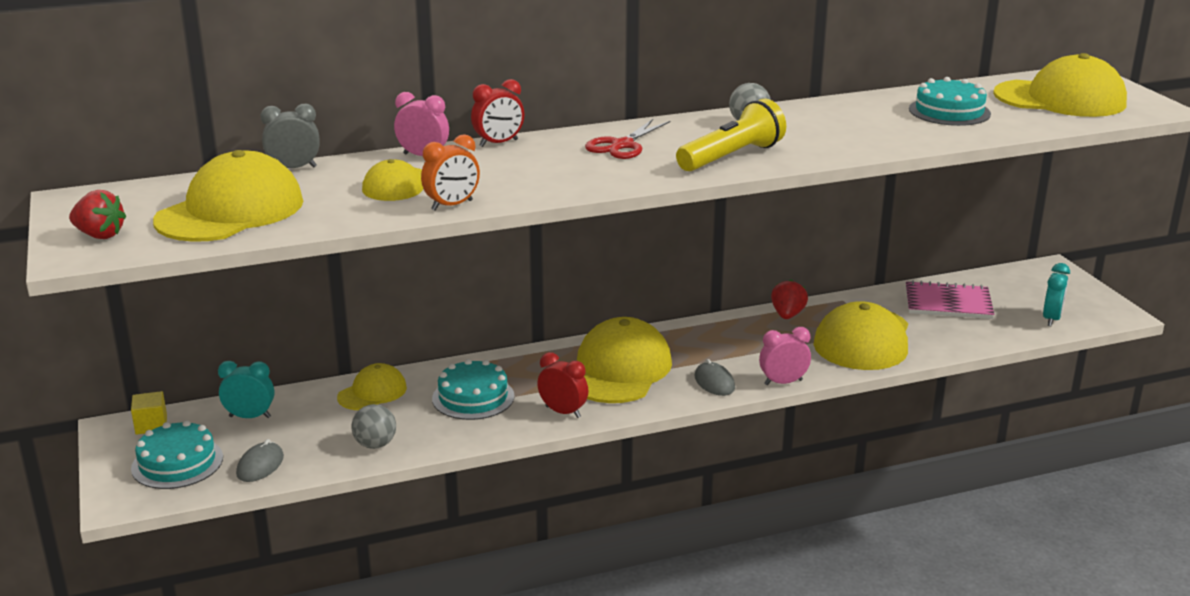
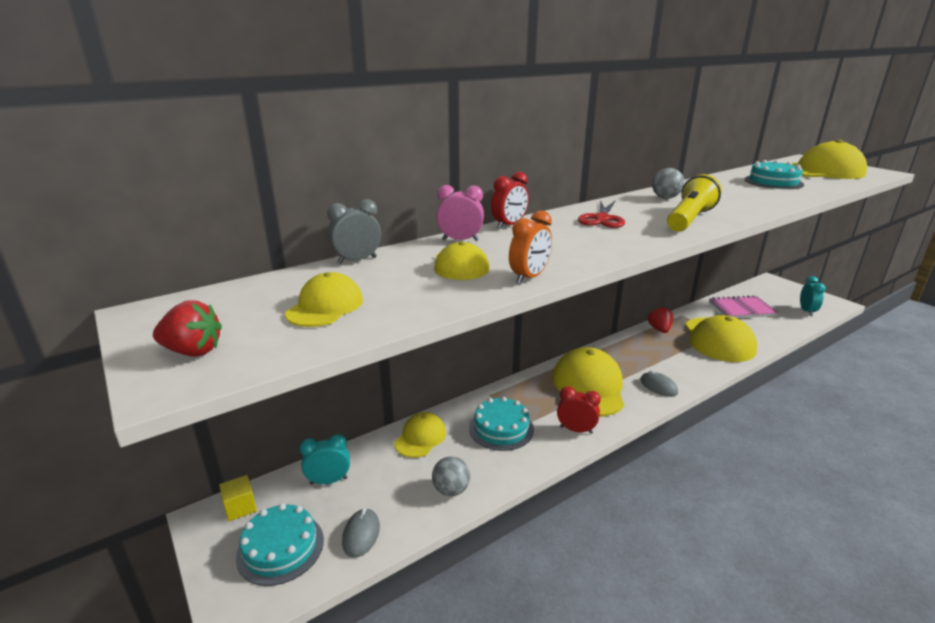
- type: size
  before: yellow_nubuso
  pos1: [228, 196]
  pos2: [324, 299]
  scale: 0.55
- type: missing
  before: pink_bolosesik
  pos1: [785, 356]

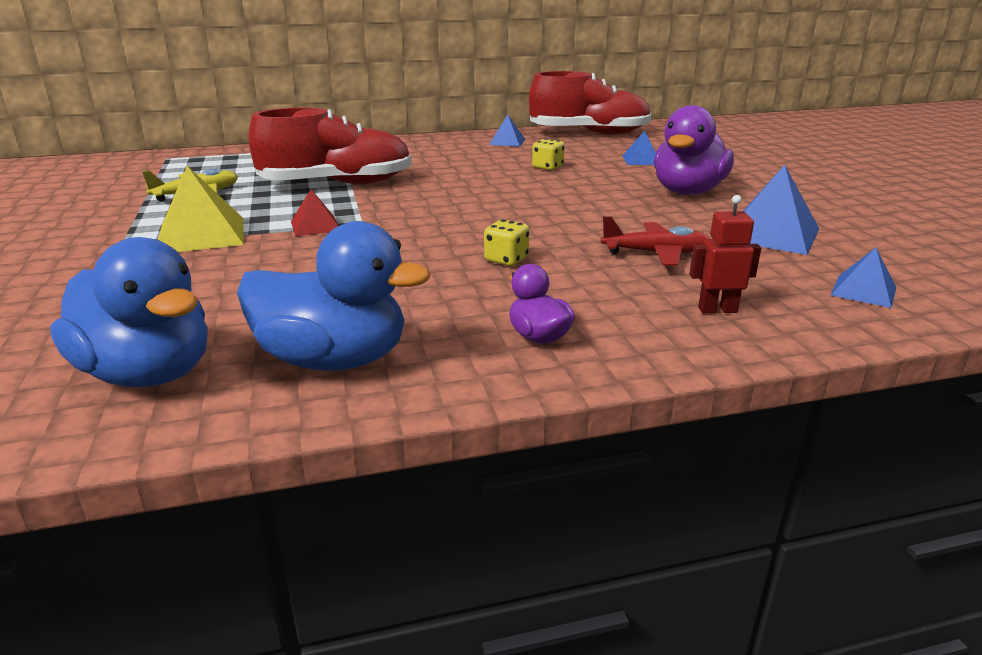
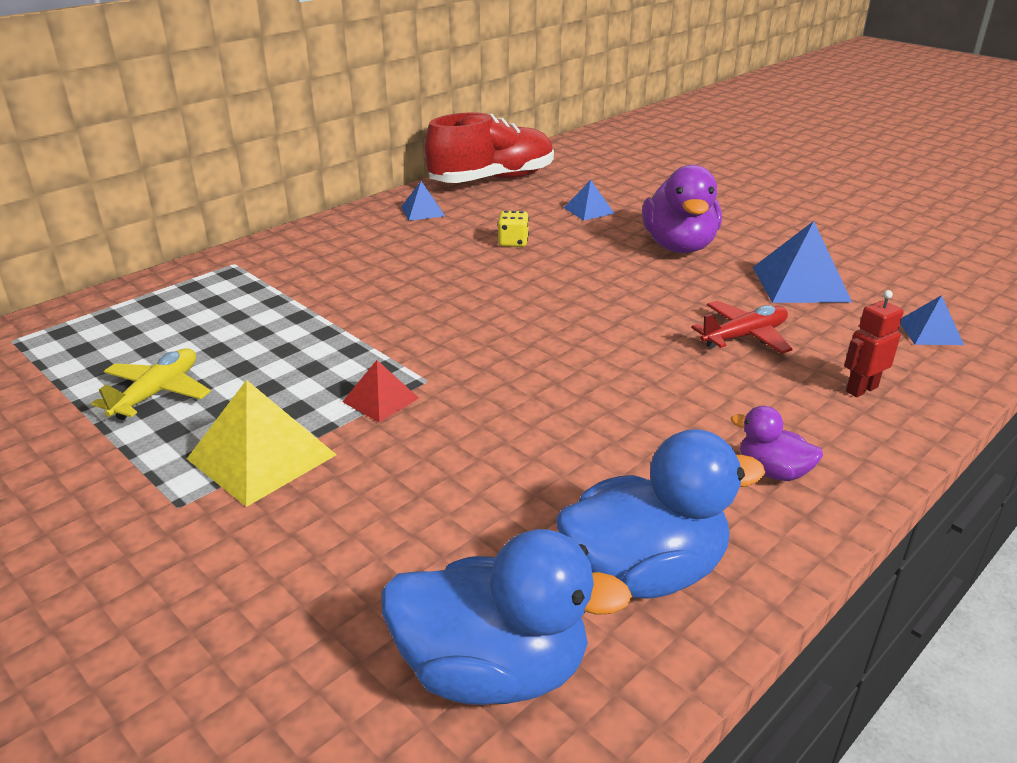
- type: missing
  before: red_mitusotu
  pos1: [330, 146]
- type: missing
  before: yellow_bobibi
  pos1: [506, 242]

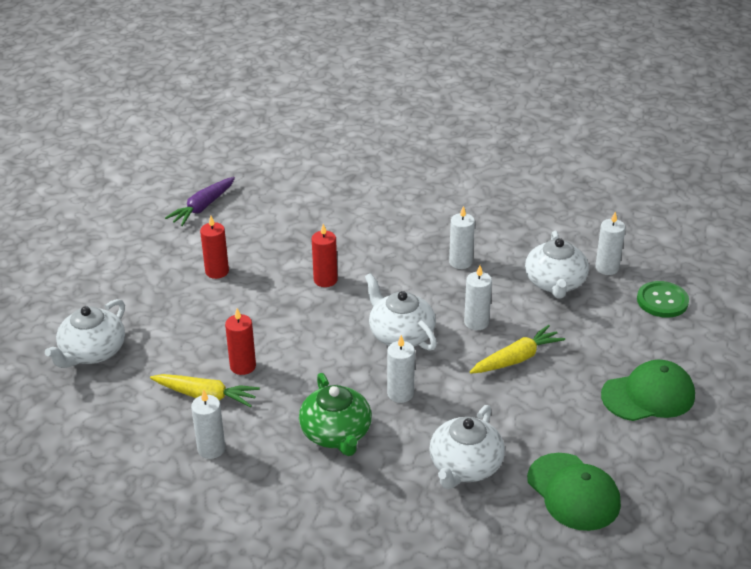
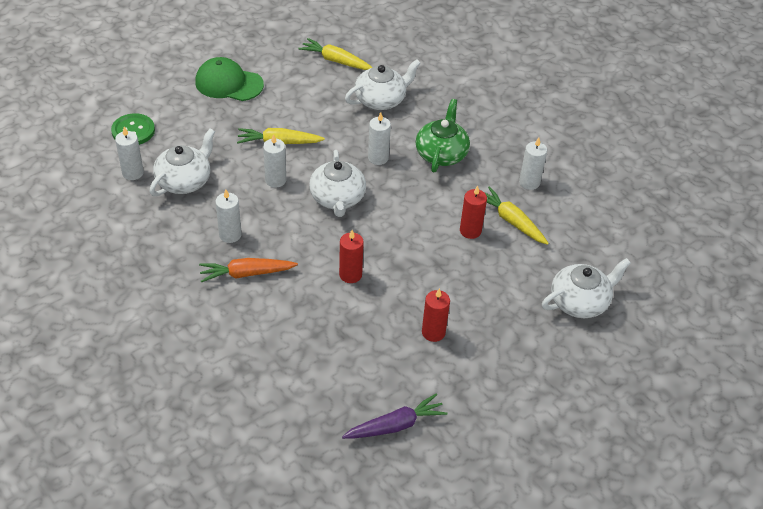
- type: appeared
  after: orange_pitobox
  pos2: [248, 270]
- type: exchanged
  before: green_nubuso
  after: yellow_pitobox
  pos1: [574, 492]
  pos2: [335, 54]

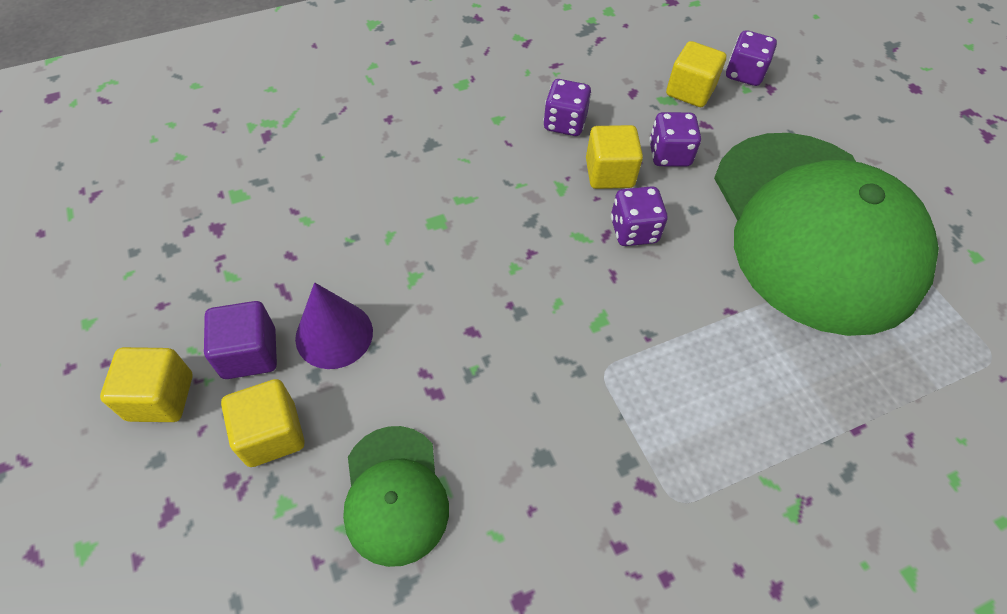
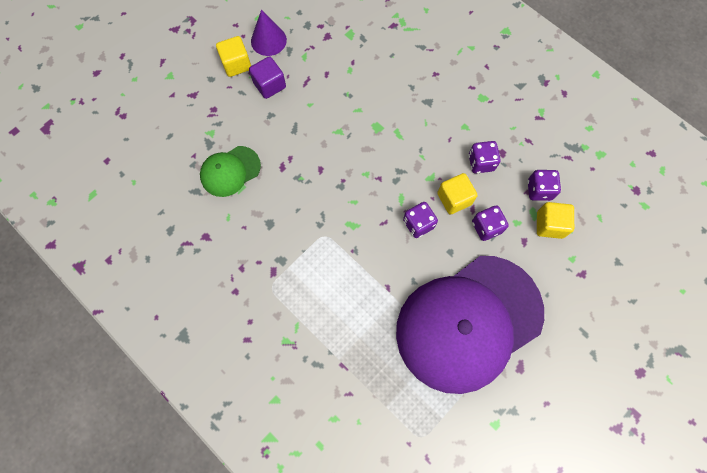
- type: relocated
  before: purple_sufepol
  pos1: [334, 325]
  pos2: [269, 33]
- type: colour
  before: green_nubuso
  after: purple_nubuso
  pos1: [826, 234]
  pos2: [470, 325]
- type: relocated
  before: purple_bobibi
  pos1: [751, 58]
  pos2: [544, 185]
- type: missing
  before: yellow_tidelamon
  pos1: [263, 423]

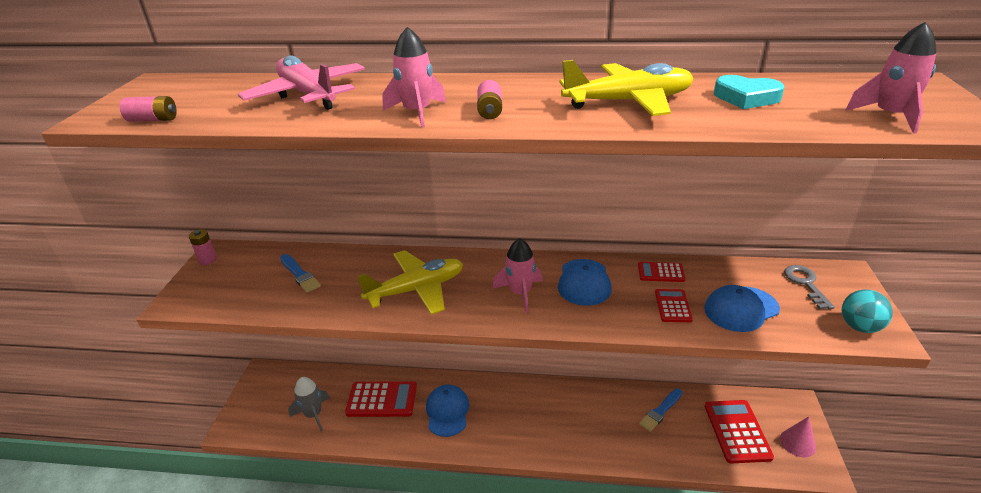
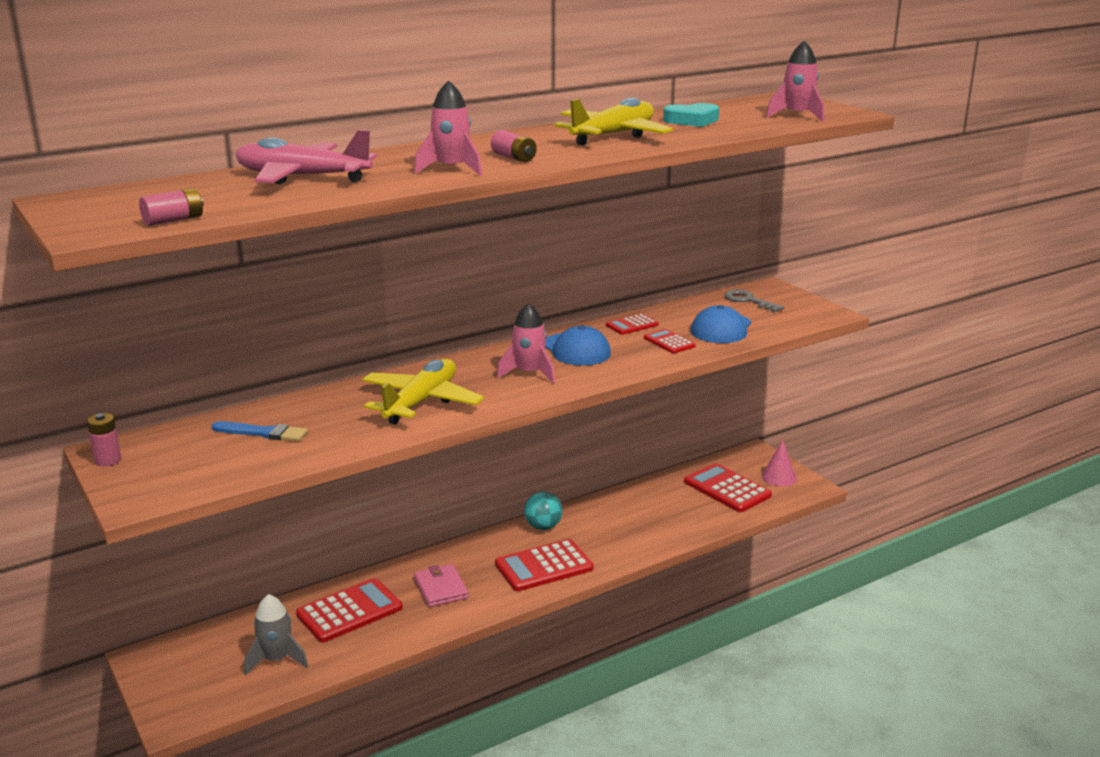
- type: exchanged
  before: blue_nubuso
  after: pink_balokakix
  pos1: [447, 411]
  pos2: [441, 585]
- type: appeared
  after: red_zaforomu
  pos2: [544, 565]
- type: relocated
  before: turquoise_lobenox
  pos1: [867, 311]
  pos2: [543, 510]
- type: missing
  before: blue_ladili
  pos1: [660, 410]

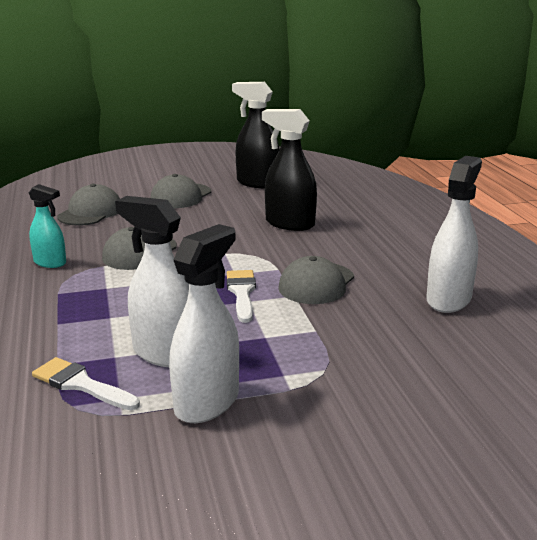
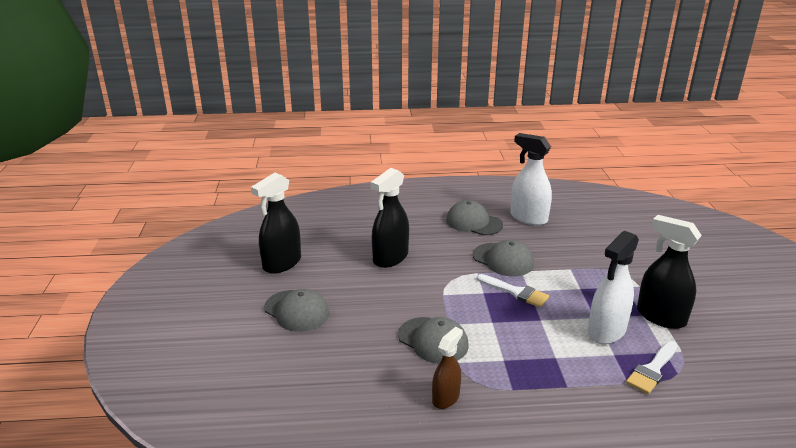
- type: colour
  before: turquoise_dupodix
  after: brown_dupodix
  pos1: [47, 226]
  pos2: [447, 368]
- type: relocated
  before: grey_nubuso
  pos1: [88, 205]
  pos2: [474, 217]
- type: spun
  before: white_ladili
  pos1: [241, 296]
  pos2: [513, 290]
  turn: -150
- type: colour
  before: white_dupodix
  after: black_dupodix
  pos1: [204, 323]
  pos2: [669, 272]

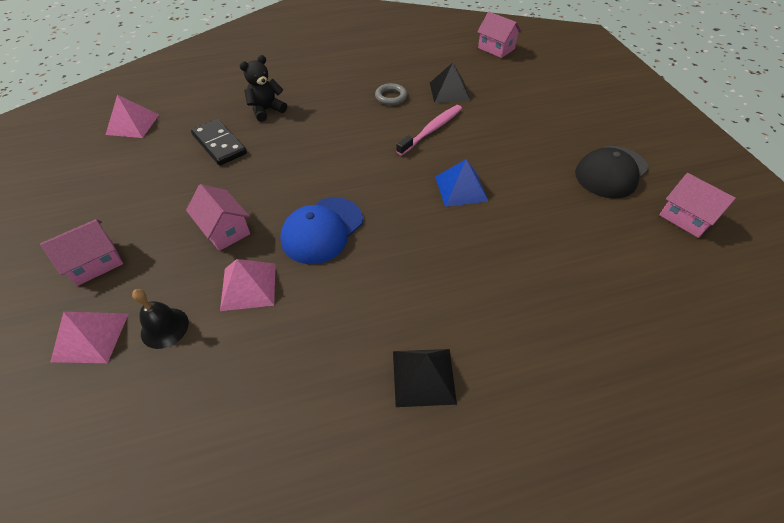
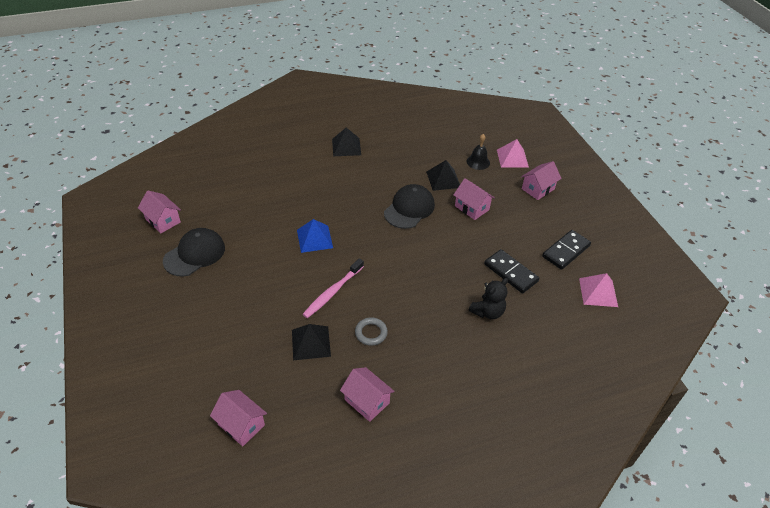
- type: appeared
  after: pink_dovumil
  pos2: [367, 394]
- type: colour
  before: blue_nubuso
  after: black_nubuso
  pos1: [321, 230]
  pos2: [409, 206]
- type: colour
  before: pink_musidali
  after: black_musidali
  pos1: [248, 285]
  pos2: [443, 175]
- type: appeared
  after: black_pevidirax
  pos2: [566, 250]

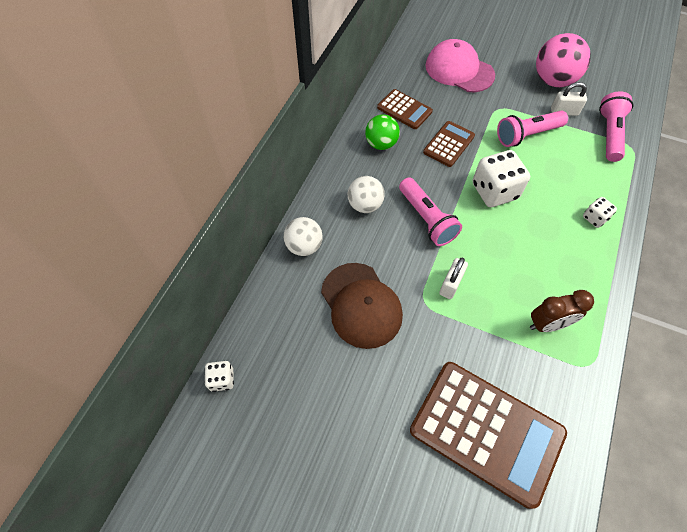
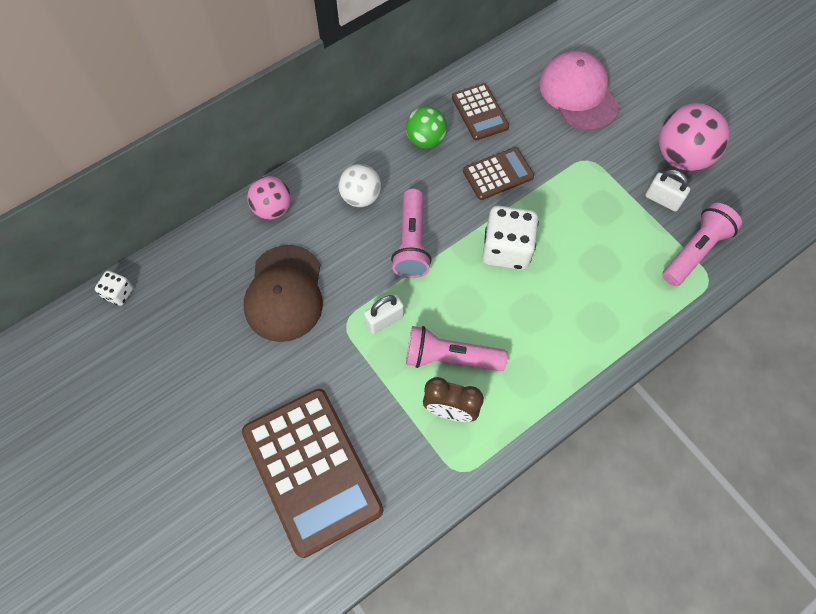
- type: colour
  before: white_lobenox
  after: pink_lobenox
  pos1: [303, 236]
  pos2: [269, 198]
- type: relocated
  before: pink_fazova
  pos1: [532, 129]
  pos2: [457, 348]
- type: missing
  before: white_bobibi
  pos1: [600, 212]

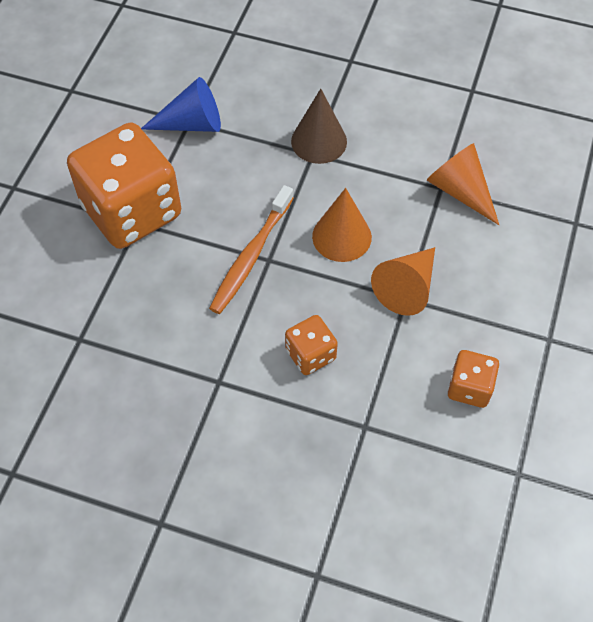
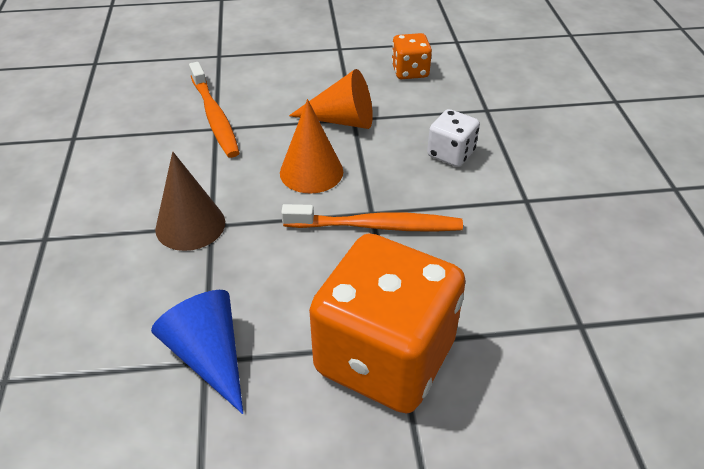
- type: exchanged
  before: orange_sufepol
  after: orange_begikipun
  pos1: [463, 184]
  pos2: [214, 110]
- type: colour
  before: orange_bobibi
  after: white_bobibi
  pos1: [311, 345]
  pos2: [453, 138]

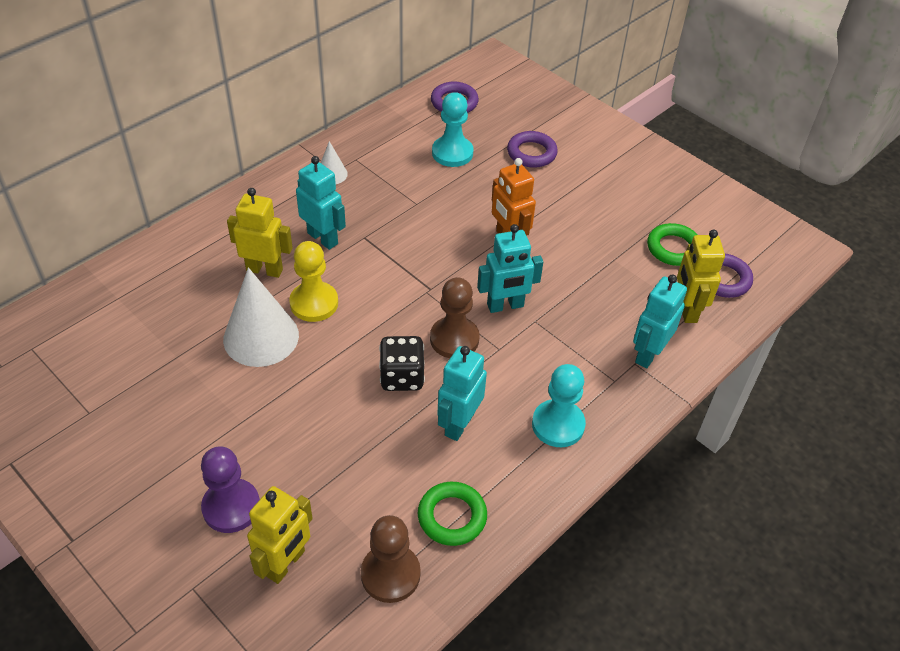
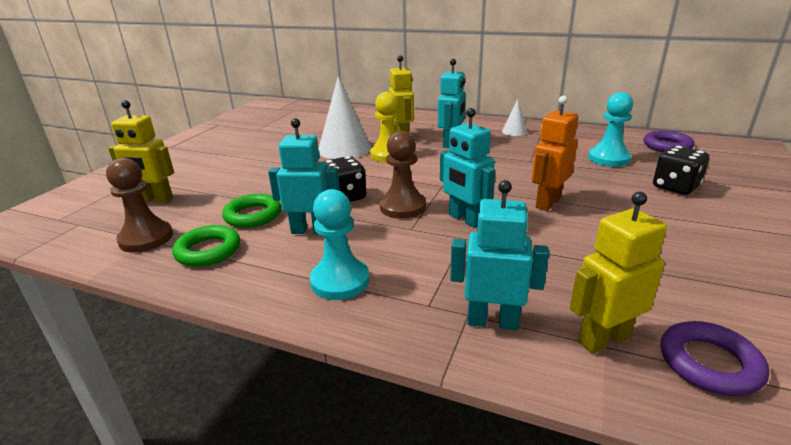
- type: relocated
  before: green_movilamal
  pos1: [672, 244]
  pos2: [251, 211]
- type: exchanged
  before: purple_movilamal
  after: black_bobibi
  pos1: [532, 149]
  pos2: [681, 170]
- type: missing
  before: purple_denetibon
  pos1: [230, 489]

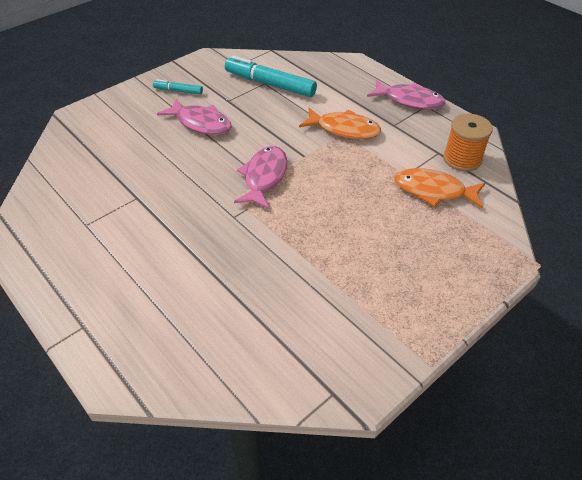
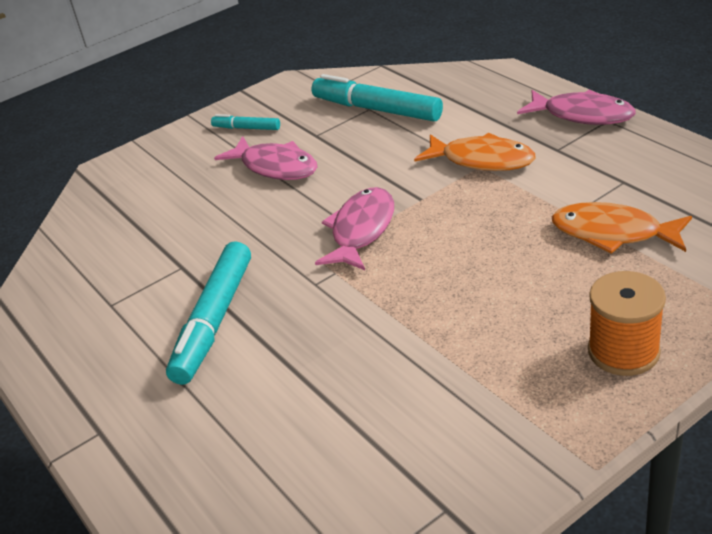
- type: appeared
  after: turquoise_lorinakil
  pos2: [208, 313]
- type: relocated
  before: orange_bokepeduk
  pos1: [468, 142]
  pos2: [627, 323]

